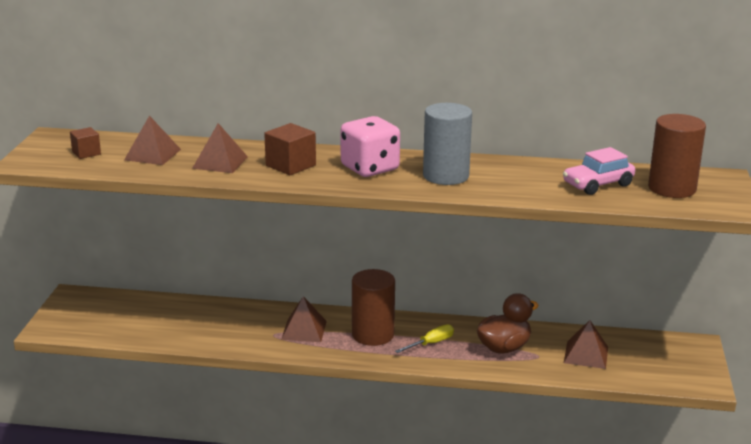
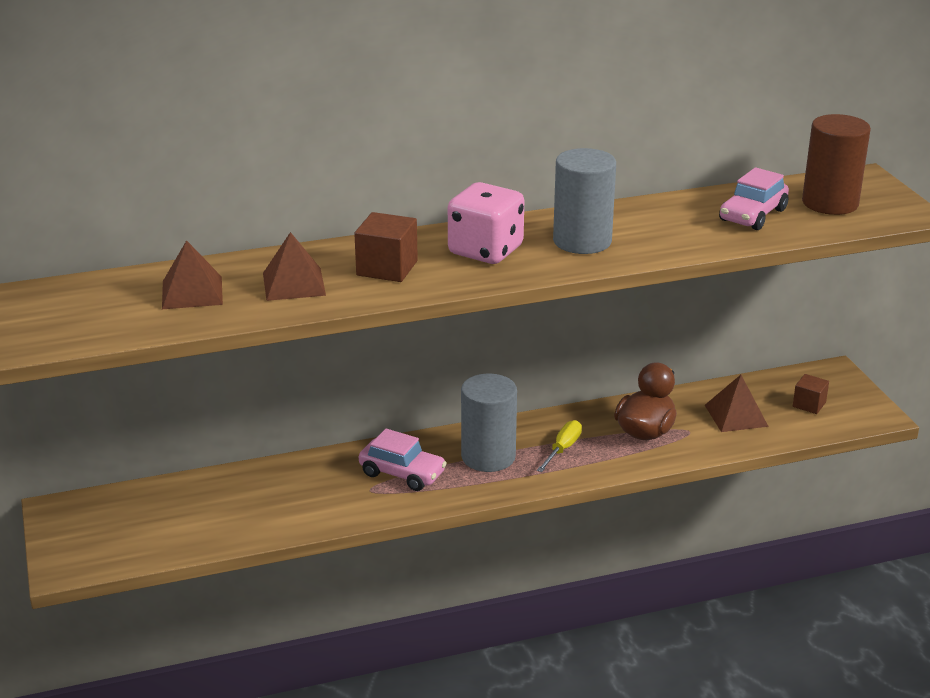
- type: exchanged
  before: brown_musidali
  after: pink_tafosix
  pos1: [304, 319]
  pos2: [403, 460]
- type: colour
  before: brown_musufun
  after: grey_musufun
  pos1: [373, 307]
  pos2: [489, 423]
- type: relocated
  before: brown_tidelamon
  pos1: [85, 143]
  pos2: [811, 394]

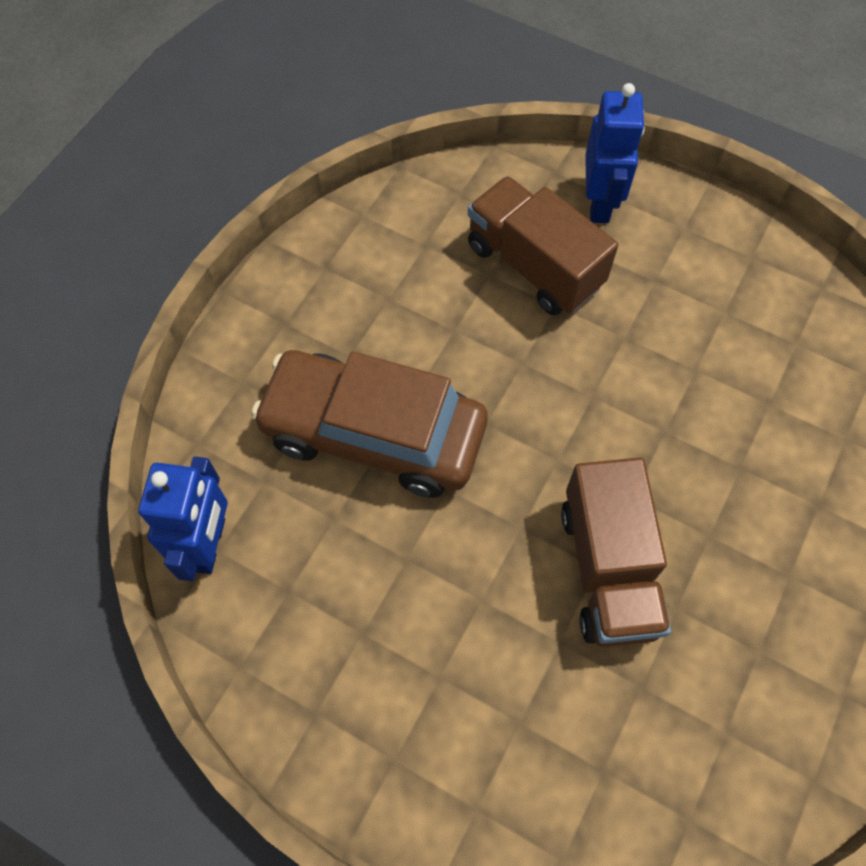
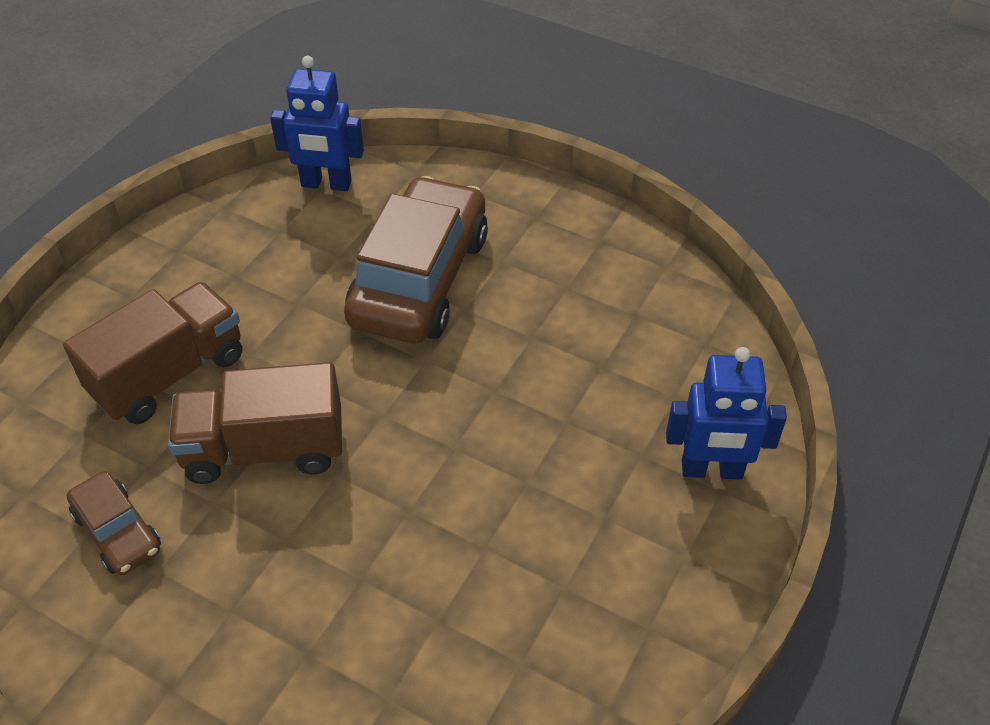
- type: relocated
  before: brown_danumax
  pos1: [543, 245]
  pos2: [152, 353]
- type: appeared
  after: brown_tafosix
  pos2: [114, 523]

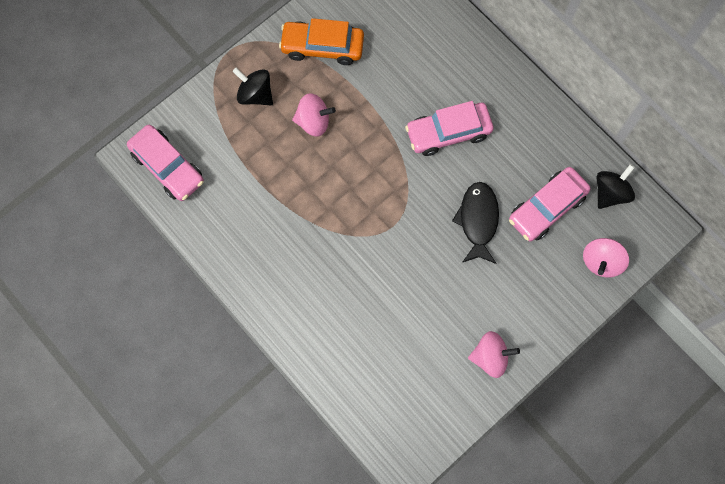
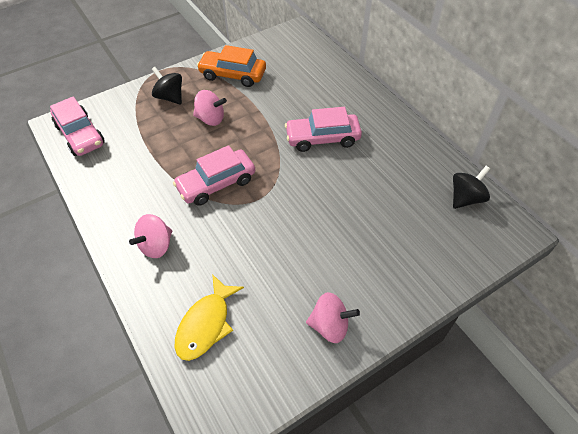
- type: relocated
  before: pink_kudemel
  pos1: [606, 258]
  pos2: [150, 236]
- type: relocated
  before: pink_tafosix
  pos1: [550, 204]
  pos2: [214, 175]
- type: appeared
  after: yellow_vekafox
  pos2: [209, 317]
- type: missing
  before: black_vekafox
  pos1: [475, 223]

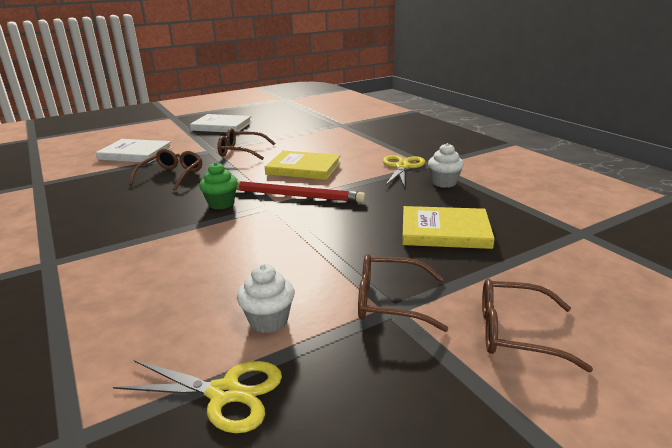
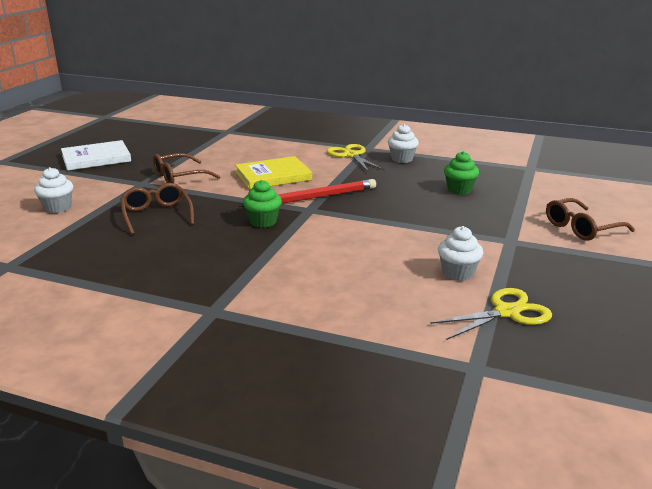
- type: exchanged
  before: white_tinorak
  after: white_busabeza
  pos1: [134, 151]
  pos2: [53, 190]
- type: exchanged
  before: yellow_tinorak
  after: green_busabeza
  pos1: [448, 227]
  pos2: [461, 173]
- type: missing
  before: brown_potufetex
  pos1: [403, 293]

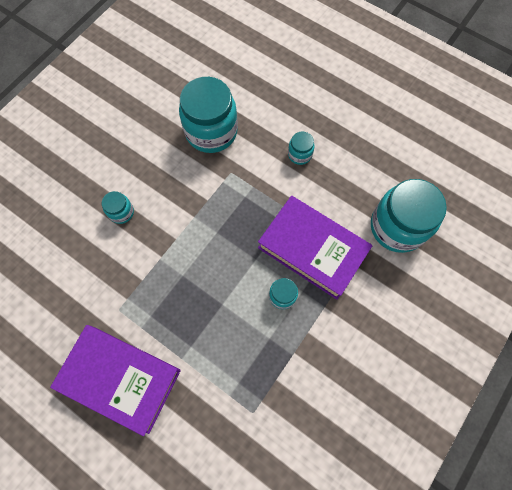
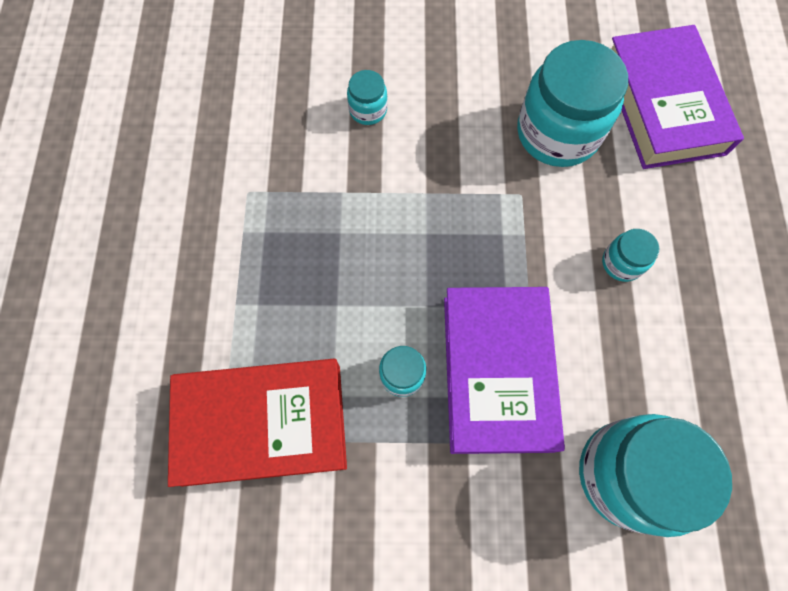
- type: appeared
  after: red_tinorak
  pos2: [257, 423]
- type: relocated
  before: purple_tinorak
  pos1: [115, 380]
  pos2: [678, 97]

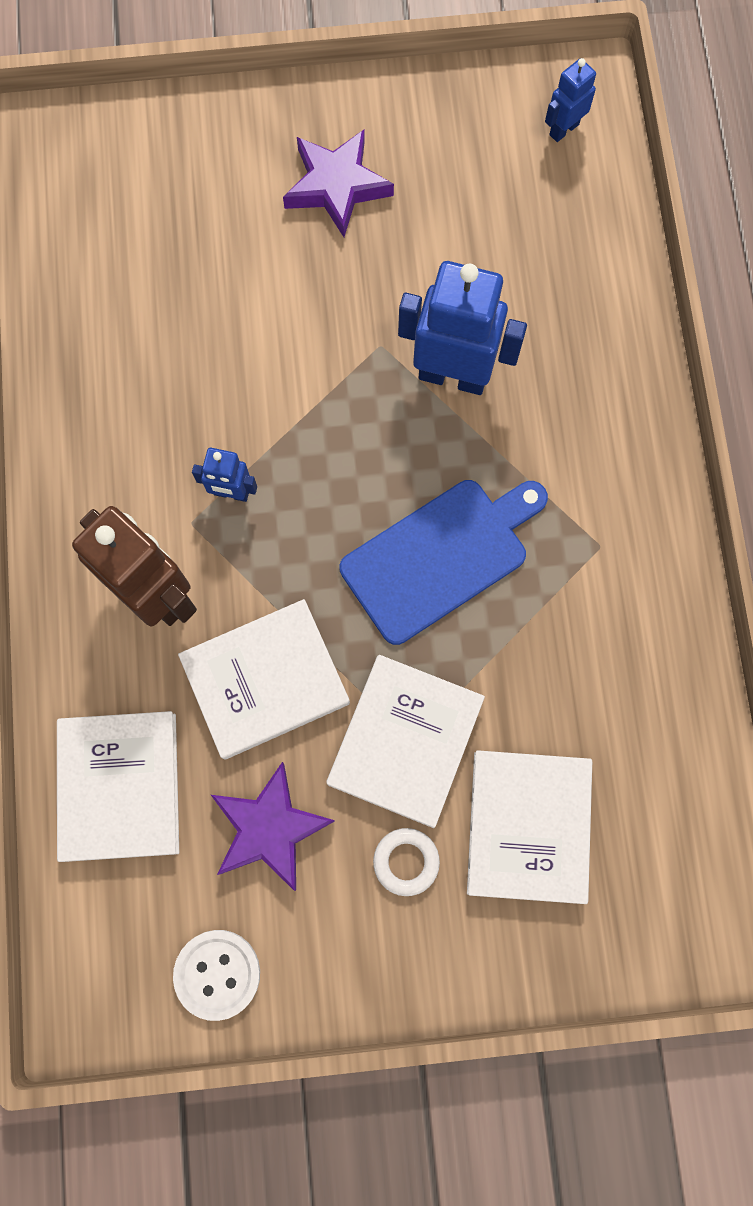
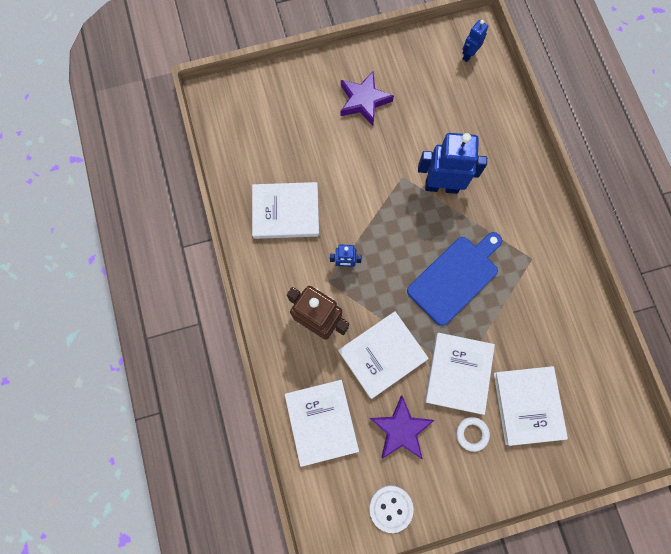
- type: appeared
  after: white_tinorak
  pos2: [285, 210]

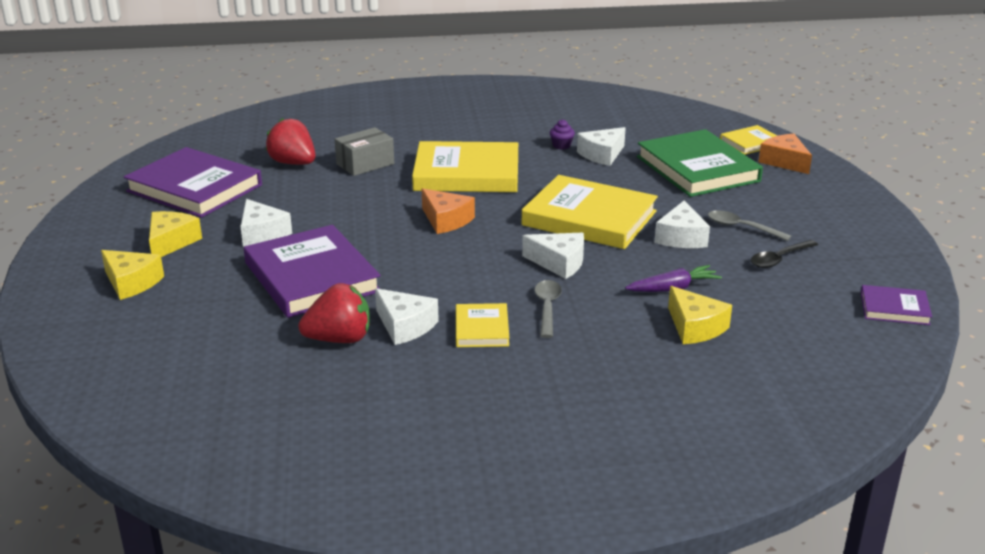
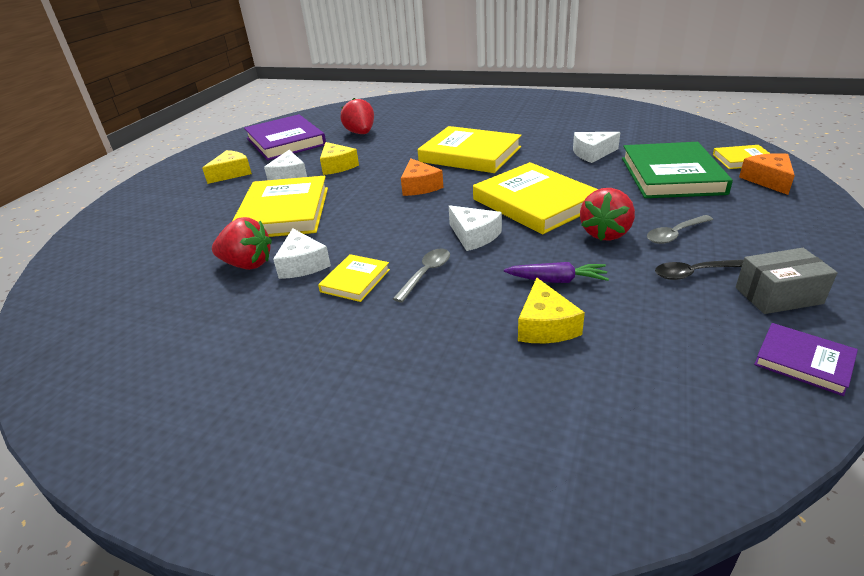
- type: colour
  before: purple_tinorak
  after: yellow_tinorak
  pos1: [312, 271]
  pos2: [280, 206]
- type: relocated
  before: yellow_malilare
  pos1: [132, 275]
  pos2: [339, 158]
- type: exchanged
  before: white_malilare
  after: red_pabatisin
  pos1: [682, 224]
  pos2: [607, 214]
- type: spun
  before: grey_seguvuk
  pos1: [749, 225]
  pos2: [680, 229]
  turn: -90
- type: relocated
  before: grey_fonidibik
  pos1: [364, 151]
  pos2: [787, 281]
- type: missing
  before: purple_busabeza
  pos1: [562, 134]

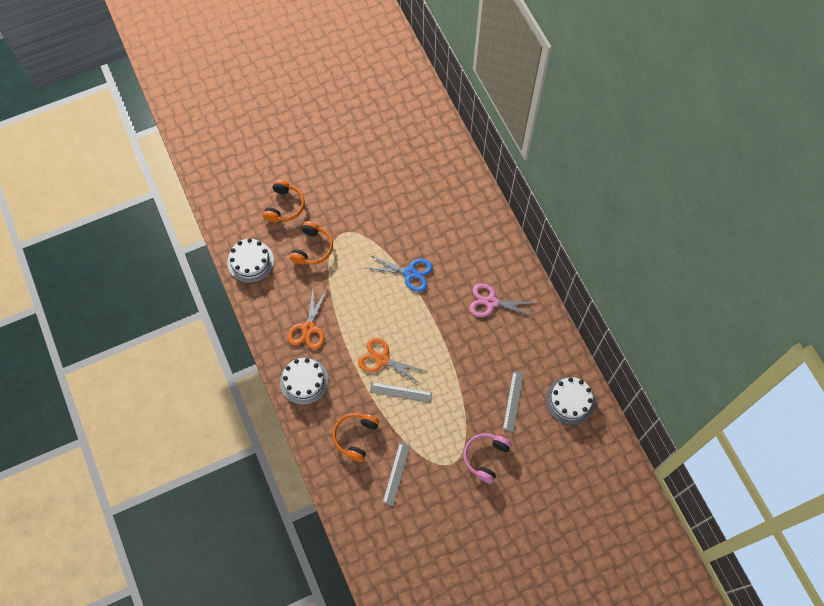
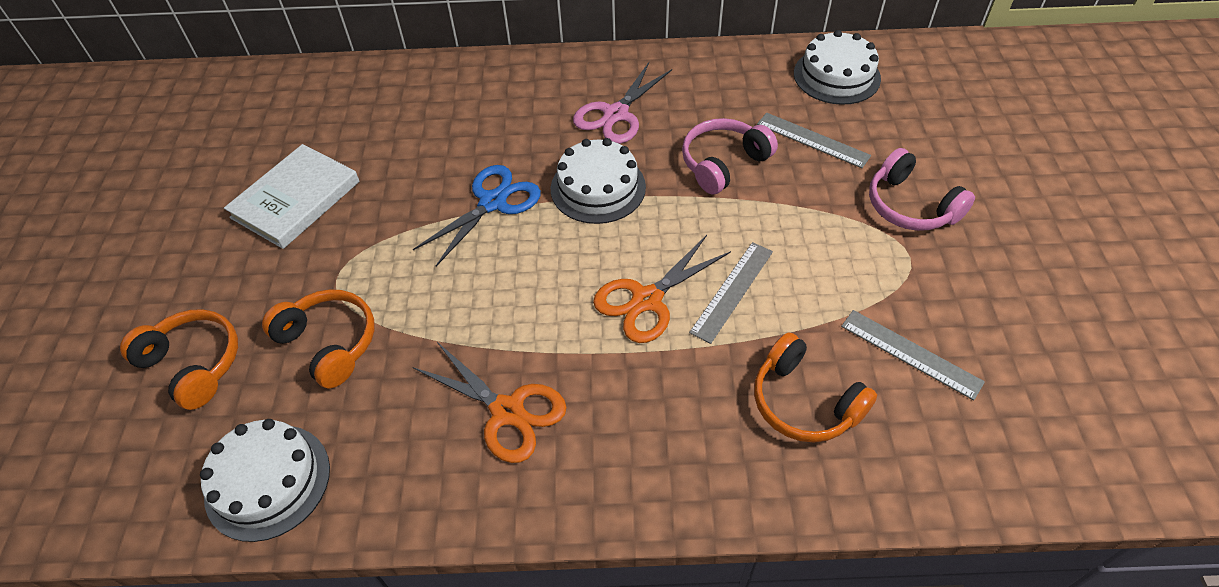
- type: appeared
  after: white_tinorak
  pos2: [292, 196]
- type: relocated
  before: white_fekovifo
  pos1: [304, 381]
  pos2: [598, 181]
- type: appeared
  after: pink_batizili
  pos2: [730, 156]

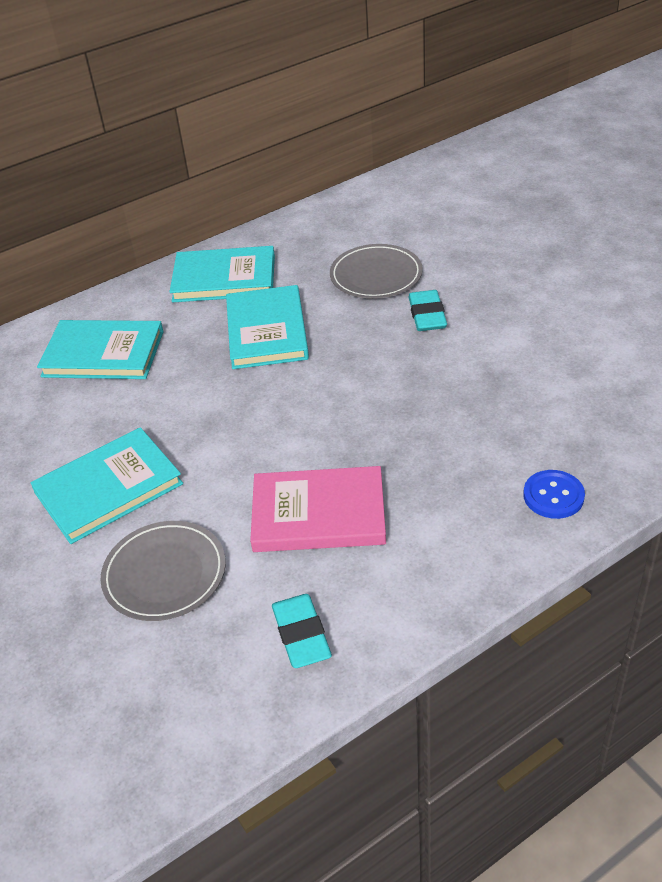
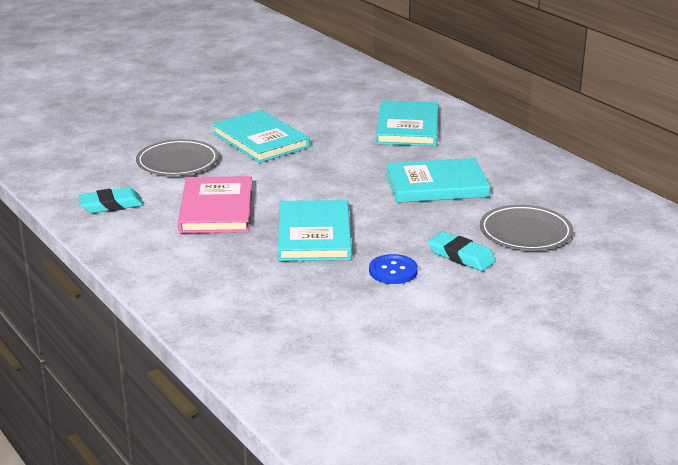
- type: relocated
  before: turquoise_tinorak
  pos1: [222, 274]
  pos2: [315, 230]
- type: relocated
  before: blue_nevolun
  pos1: [554, 494]
  pos2: [393, 269]
- type: spun
  before: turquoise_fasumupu
  pos1: [427, 310]
  pos2: [462, 251]
  turn: 45

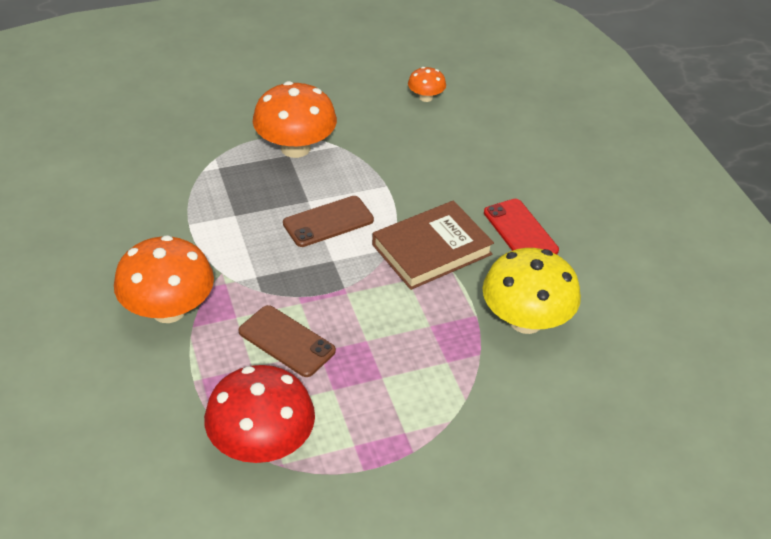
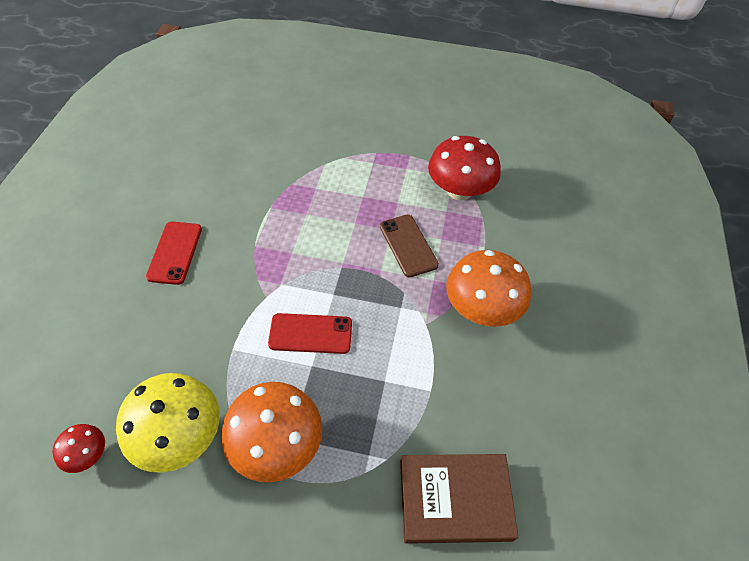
- type: colour
  before: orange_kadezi
  after: red_kadezi
  pos1: [427, 84]
  pos2: [79, 448]
- type: relocated
  before: yellow_kadezi
  pos1: [531, 291]
  pos2: [168, 423]
- type: colour
  before: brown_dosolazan
  after: red_dosolazan
  pos1: [328, 221]
  pos2: [310, 333]
- type: relocated
  before: brown_tinorak
  pos1: [433, 245]
  pos2: [459, 499]

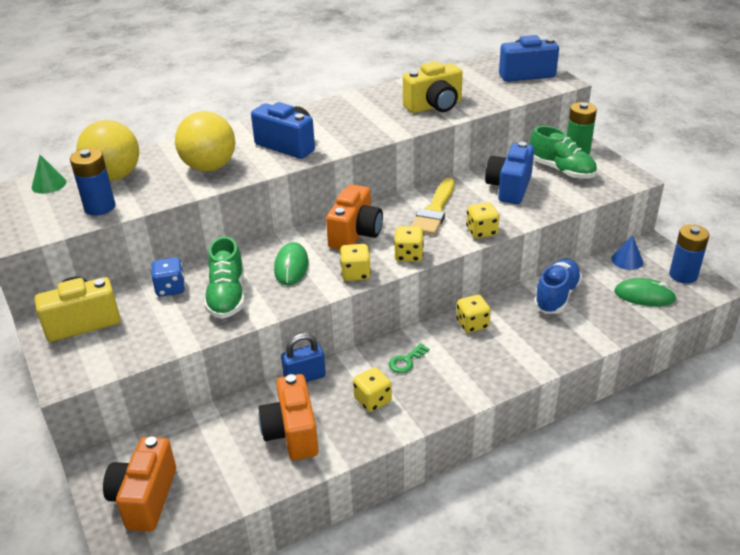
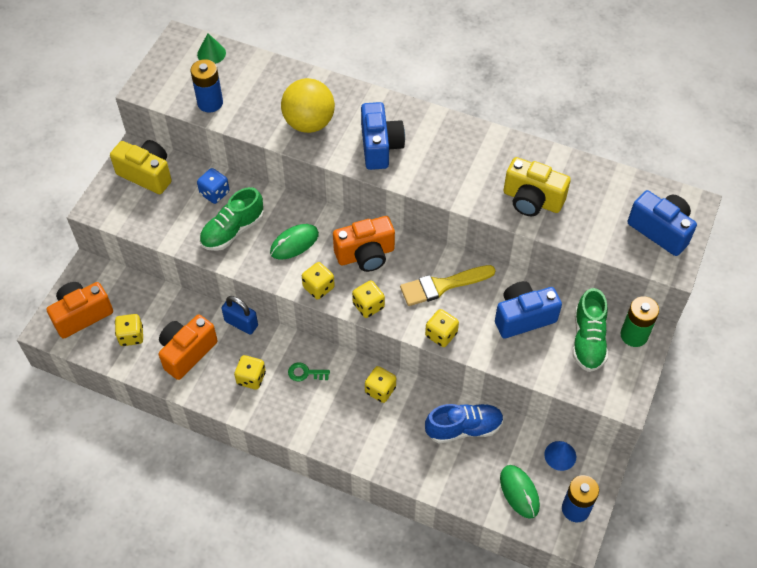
- type: appeared
  after: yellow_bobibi
  pos2: [129, 330]
- type: missing
  before: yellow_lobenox
  pos1: [107, 150]

